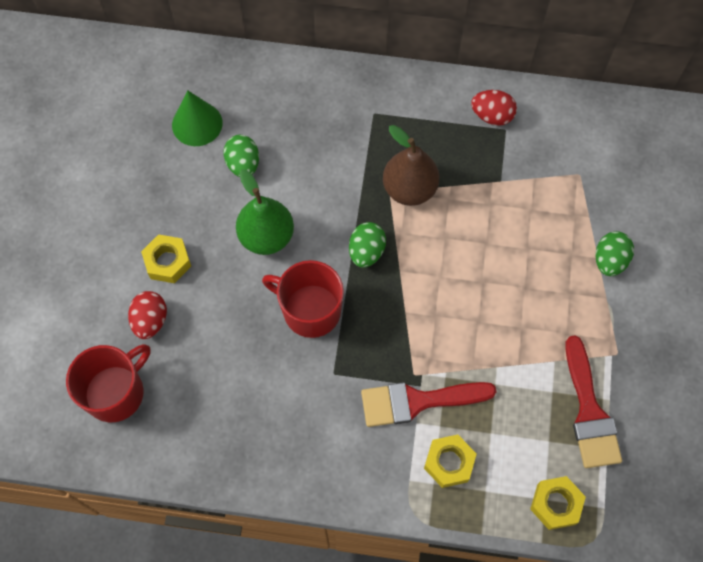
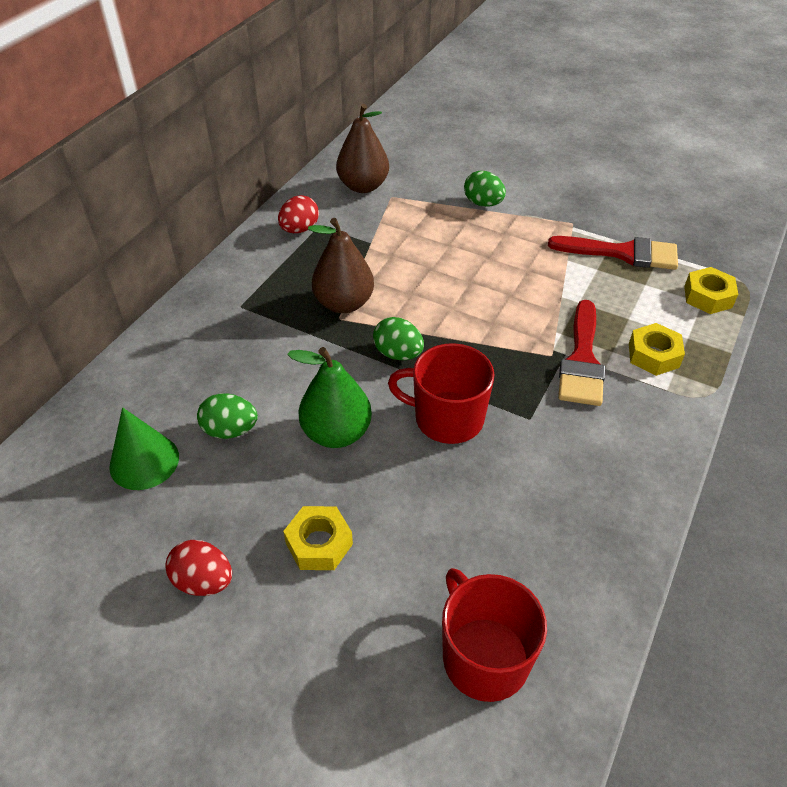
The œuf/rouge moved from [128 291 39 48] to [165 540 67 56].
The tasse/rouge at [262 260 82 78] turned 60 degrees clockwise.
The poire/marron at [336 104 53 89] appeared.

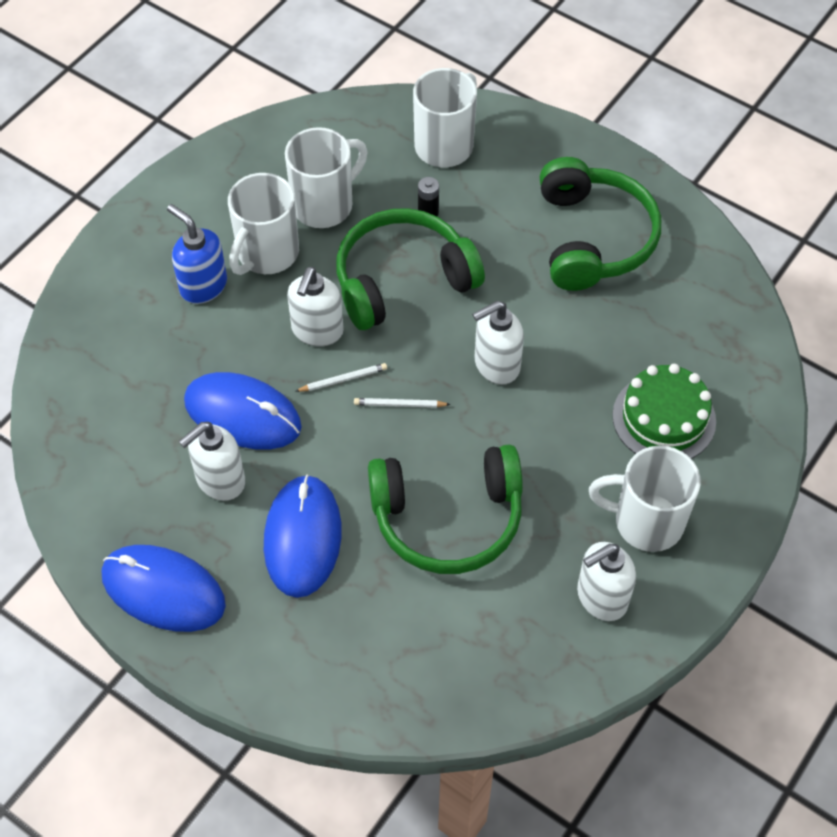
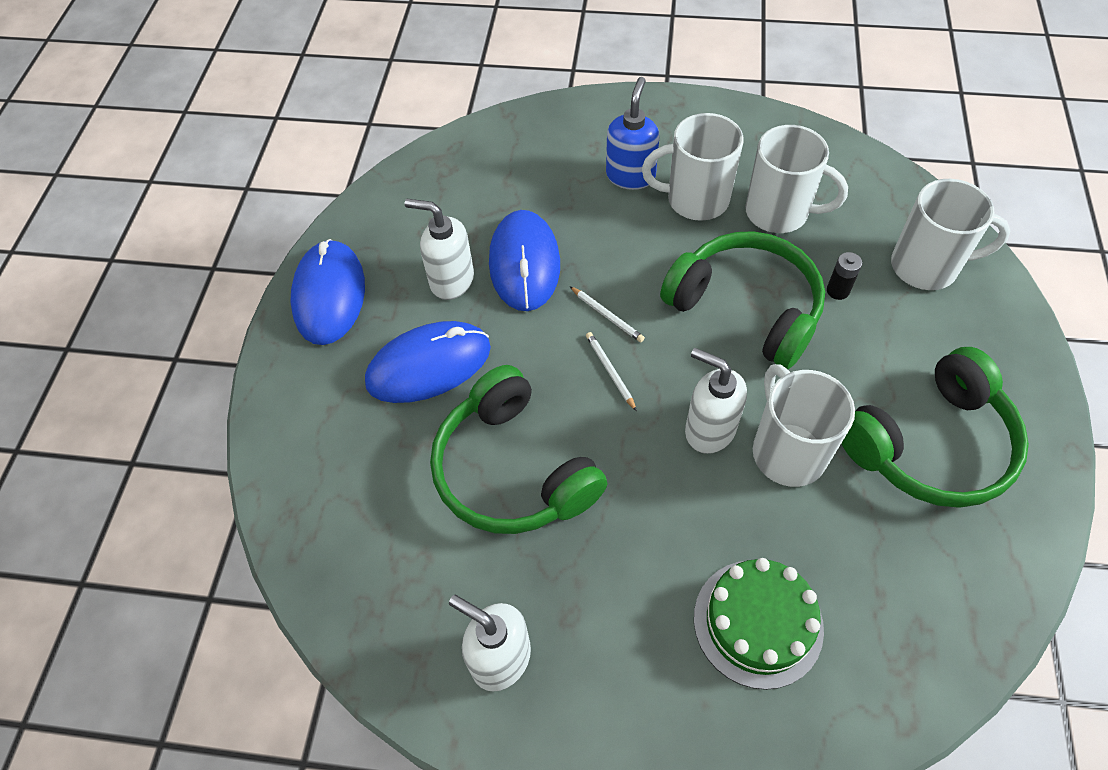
The distributeur de savon/blanc at [287 267 57 80] disappeared.
The tasse/blanc moved from [589 446 112 106] to [753 364 102 123].

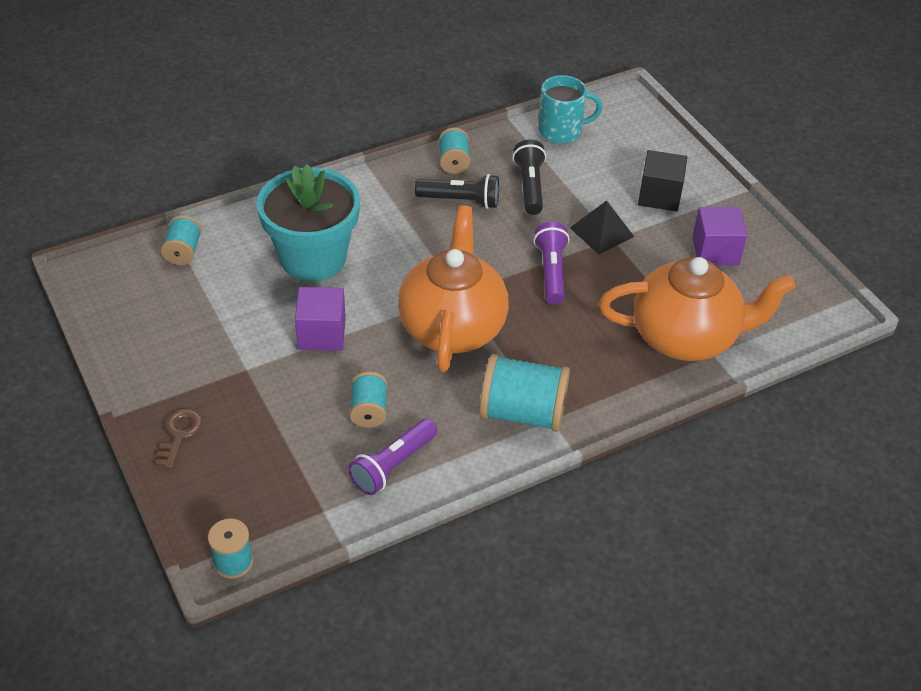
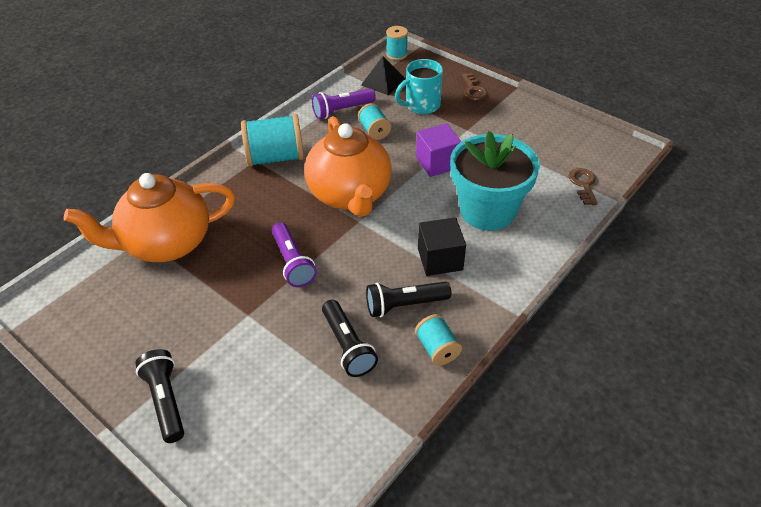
The bobine/turquoise at [161 215 41 50] was replaced by the clé/marron at [569 168 29 37].
The lampe de poche/violet at [348 418 89 77] turned 135 degrees counterclockwise.
The tasse/turquoise moved from [538 75 65 69] to [395 59 48 55].
The pyramide/noir moved from [570 200 64 54] to [361 56 44 39].
The cube/noir moved from [638 150 49 62] to [418 217 48 59].
The cube/violet at [692 207 55 59] disappeared.
The lampe de poche/noir at [135 349 49 94] appeared.

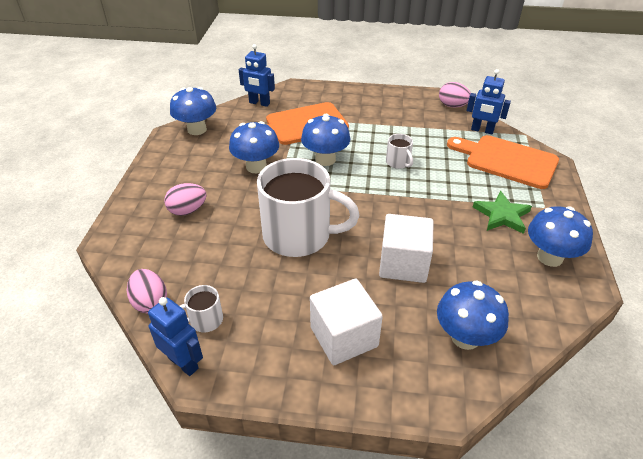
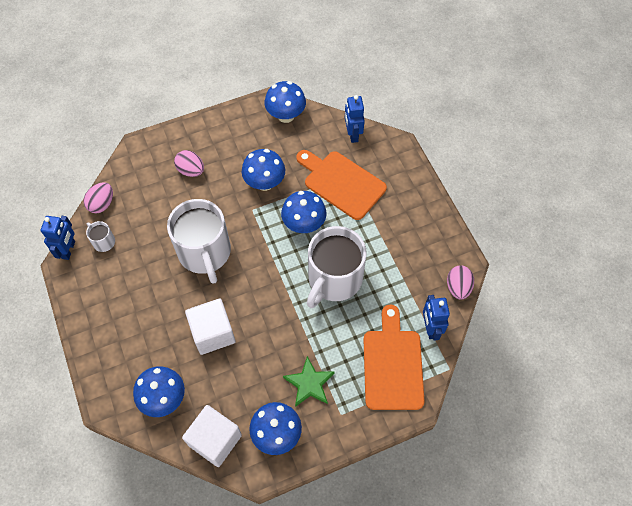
The cube/blanc moved from [310 279 73 86] to [182 405 60 62].
The tasse/blanc at [386 134 27 35] changed to 2.37 times the size.

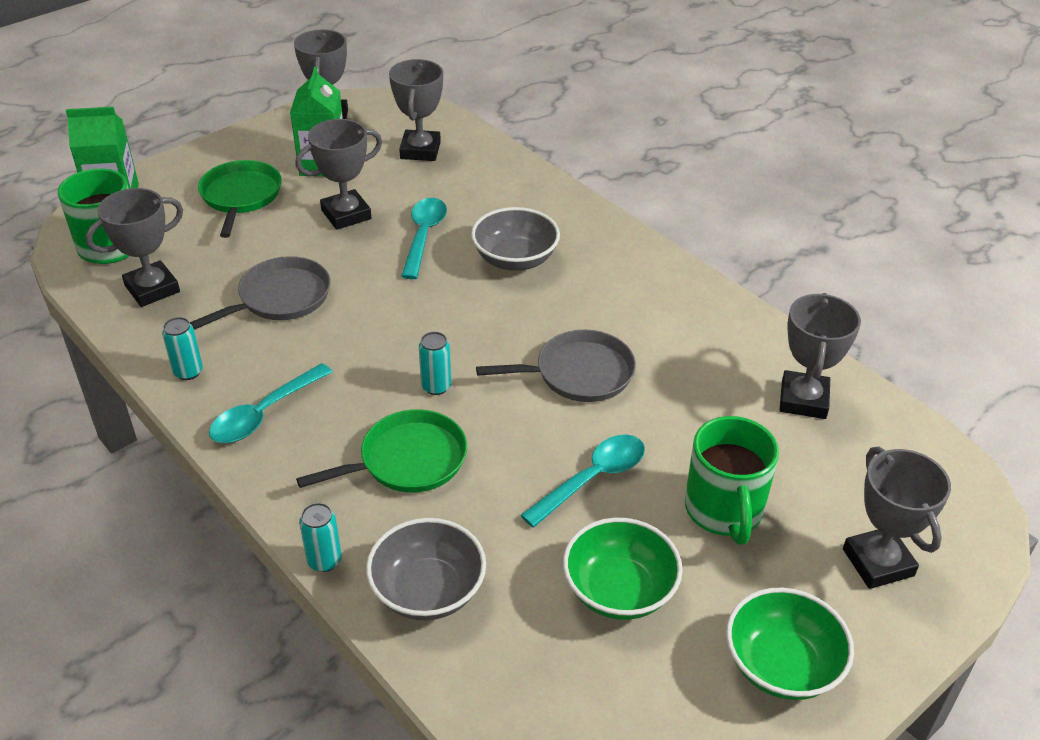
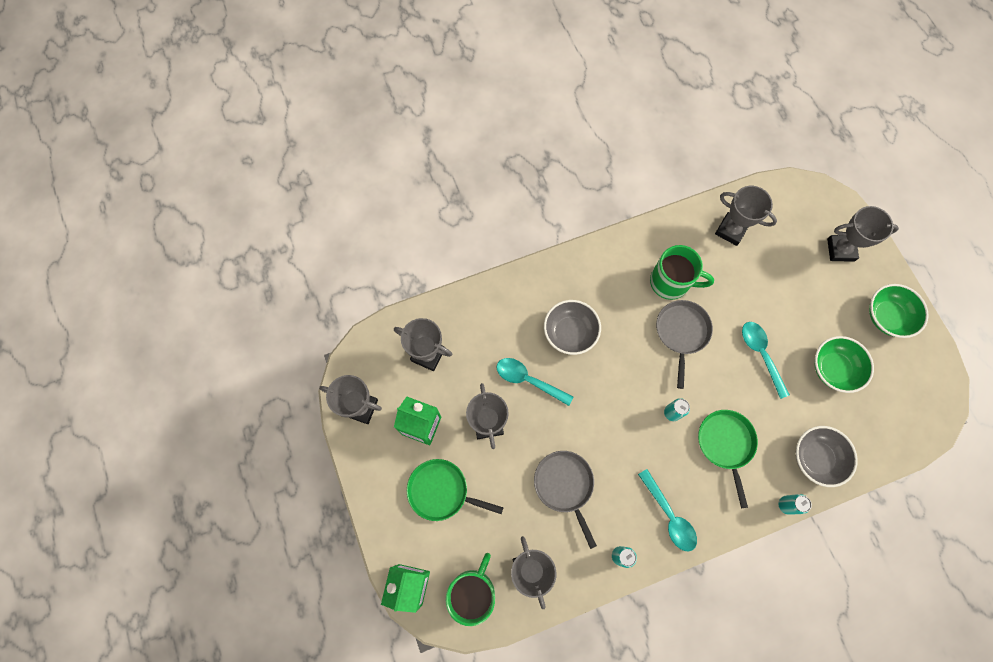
The tasse/vert moved from [685 416 94 128] to [650 245 64 55].

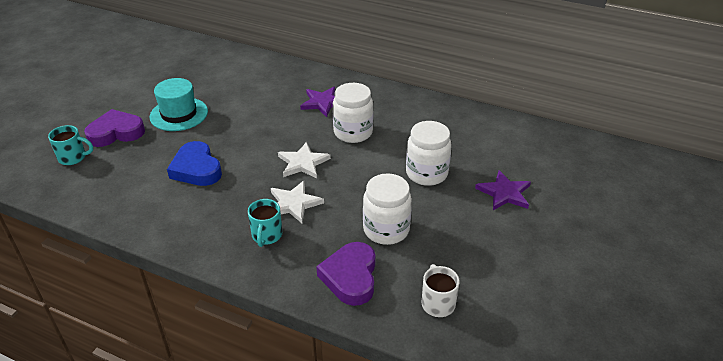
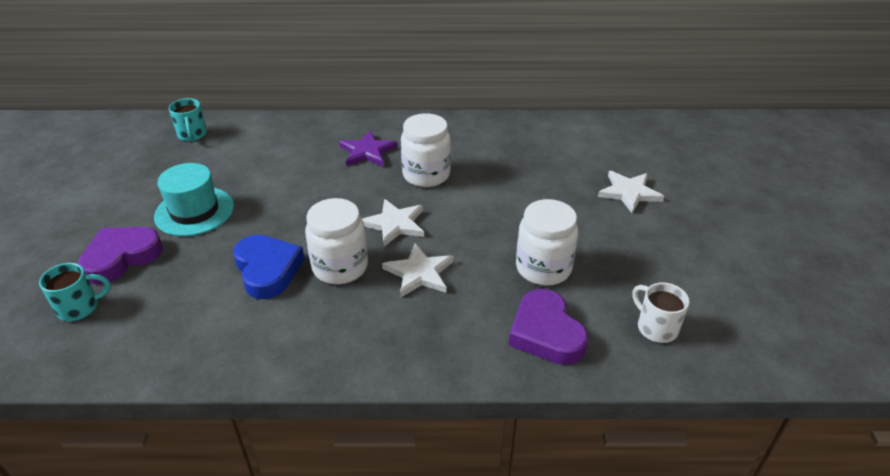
The cœur/bleu at [167 141 55 45] turned 150 degrees counterclockwise.
The tasse/turquoise moved from [248 199 34 48] to [169 98 38 43].
The bocal/blanc moved from [406 121 46 65] to [305 198 63 86].
The étoile/violet at [475 170 56 40] became the étoile/blanc at [598 171 66 42].

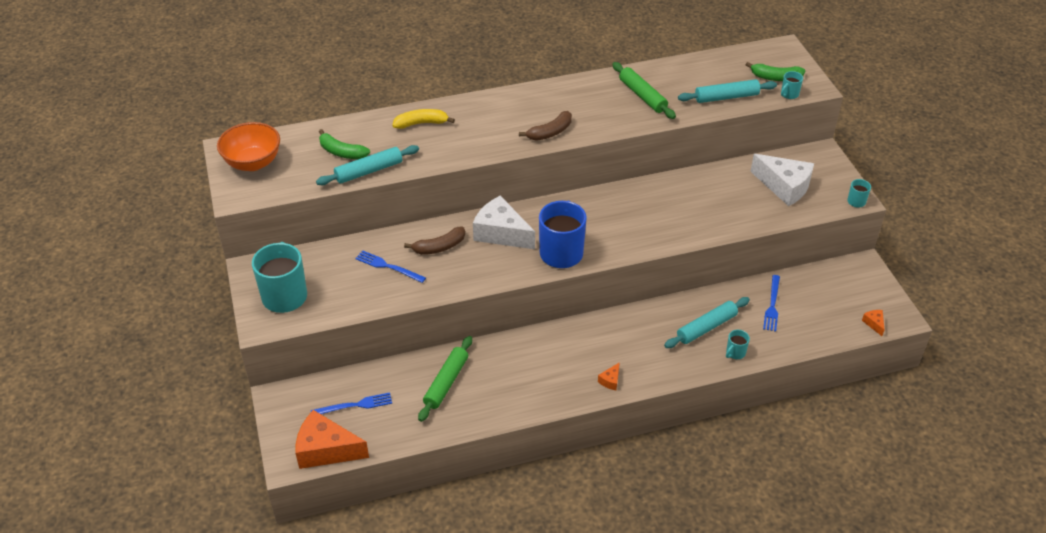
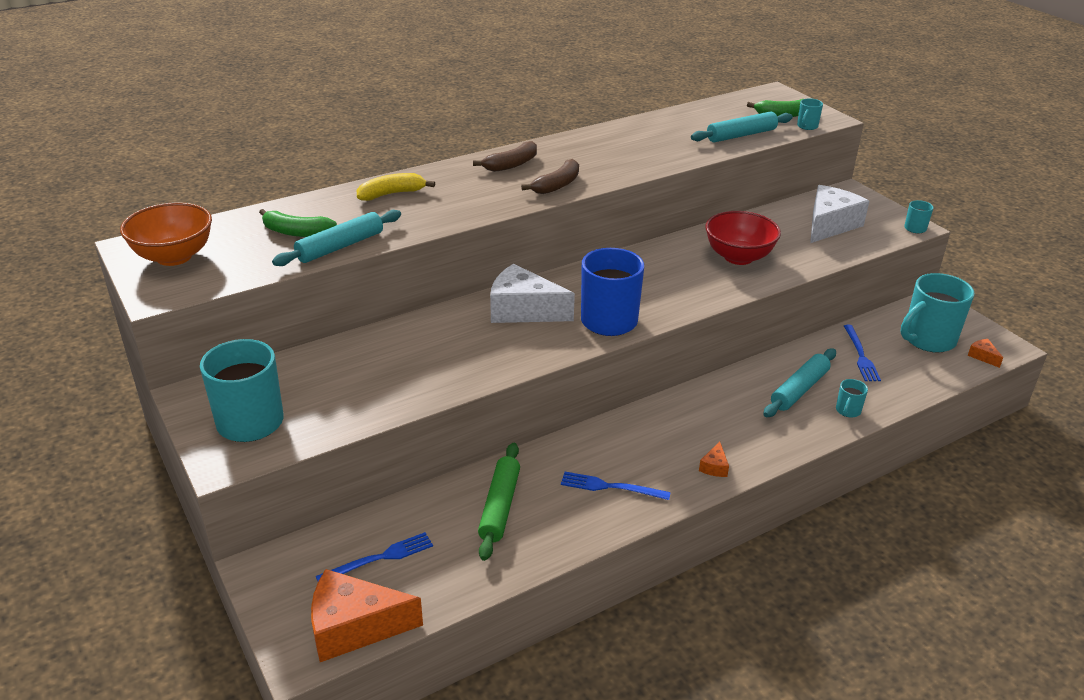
The fourchette/bleu moved from [355 250 71 33] to [561 472 110 28].
The banane/marron moved from [404 226 61 29] to [473 141 64 31].
The rouleau à pâtisserie/vert at [612 62 64 57] disappeared.
The fromage/blanc at [750 154 64 52] turned 75 degrees counterclockwise.
The bol/rouge at [706 211 75 54] appeared.
The tasse/turquoise at [901 273 74 80] appeared.

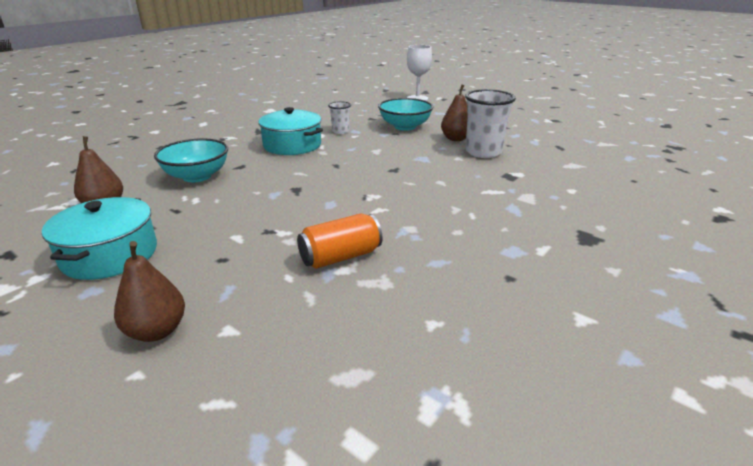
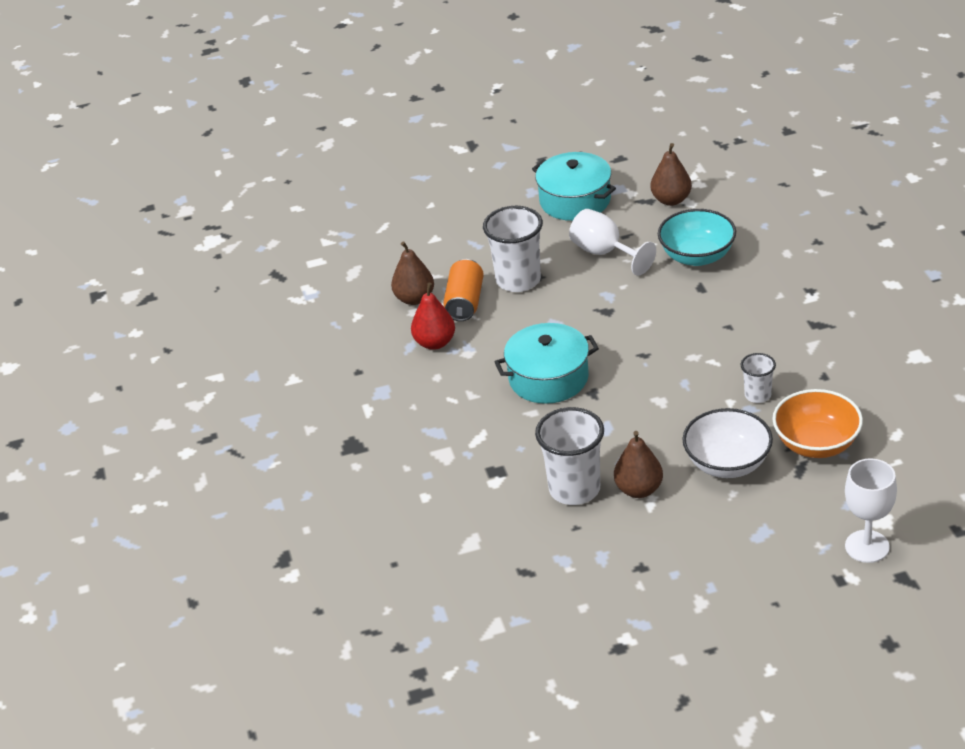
The poire/marron moved from [114 241 71 101] to [391 241 43 64].
The marmite/turquoise moved from [258 107 65 48] to [494 323 105 81].
The bol/turquoise at [378 98 55 33] became the bol/blanc at [682 408 91 70].
The poire/rouge at [411 283 44 67] appeared.
The gobelet/blanc at [483 206 60 86] appeared.
The verre à pied/blanc at [569 209 87 67] appeared.
The bol/orange at [772 389 91 69] appeared.

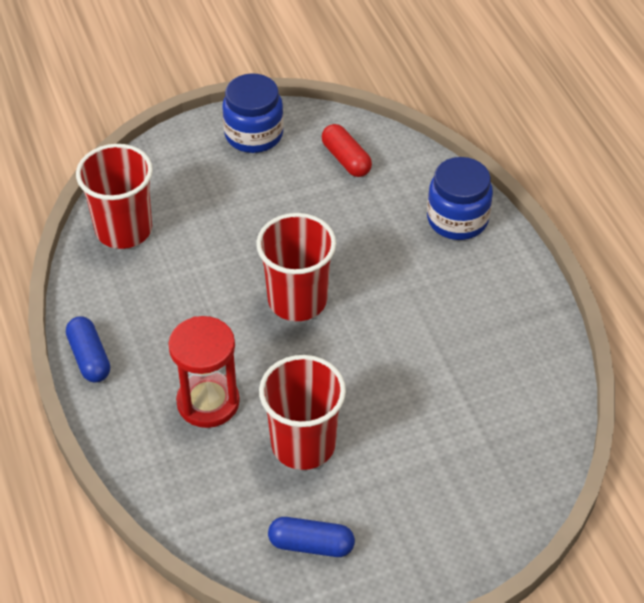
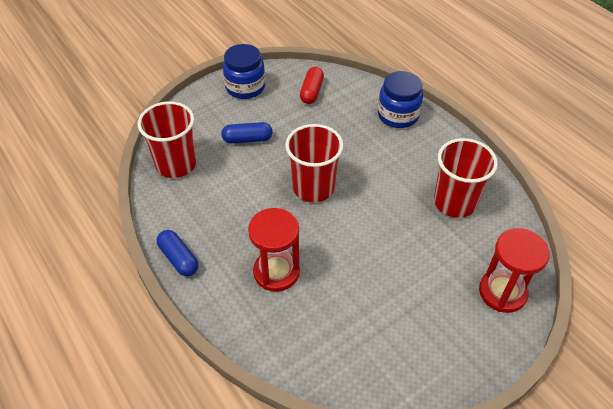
The gobelet/rouge moved from [259 355 87 115] to [434 138 64 80].
The gélule/bleu moved from [268 517 87 40] to [221 122 52 22].
The gélule/rouge at [322 124 50 53] turned 60 degrees clockwise.
The sablier/rouge at [479 228 71 85] appeared.

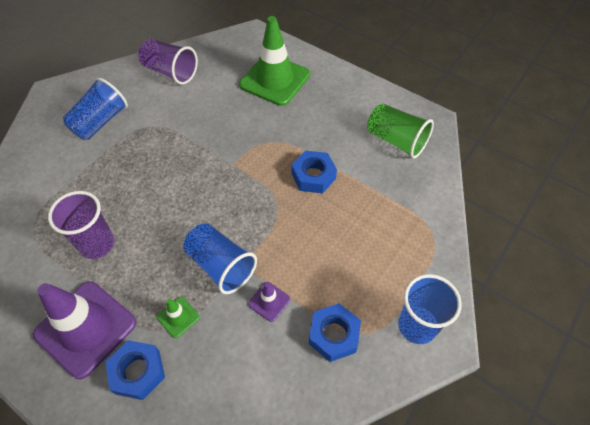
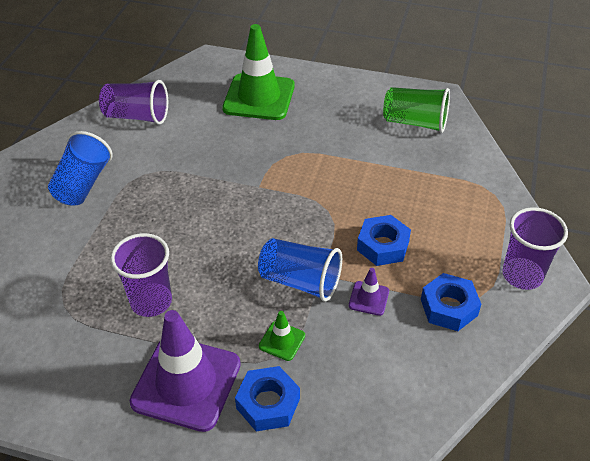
The écrou/bleu moved from [291 150 46 43] to [357 215 54 51].
The gobelet/bleu at [398 274 64 70] became the gobelet/violet at [502 207 66 83].

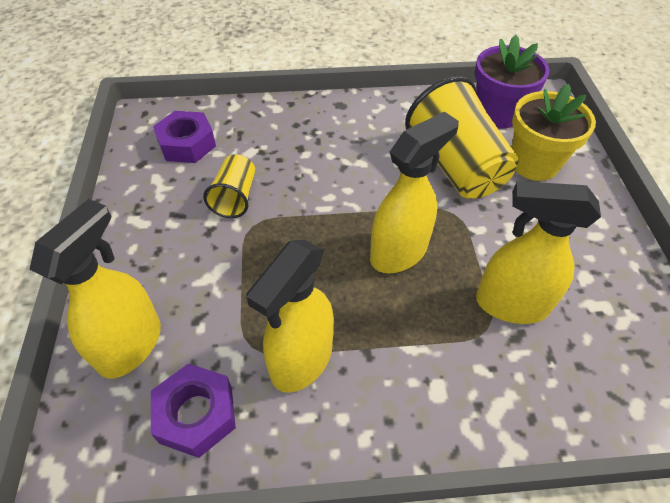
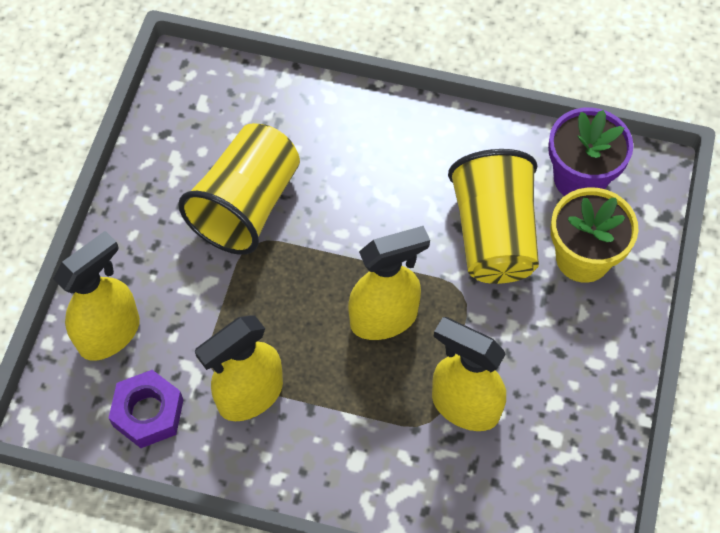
The écrou/violet at [153 111 63 52] disappeared.
The gobelet/jaune at [203 154 53 64] changed to 1.90 times the size.

